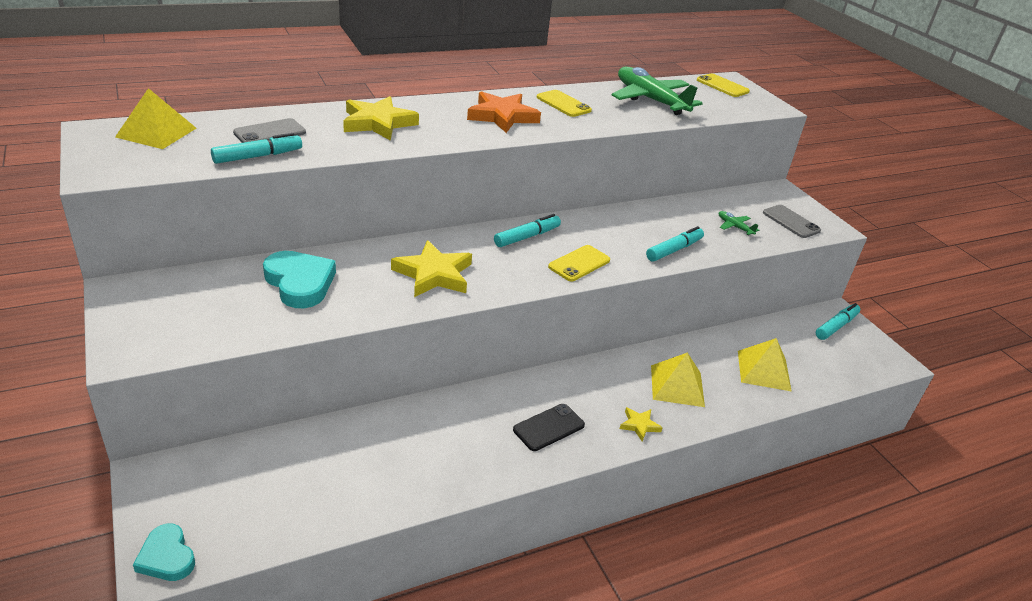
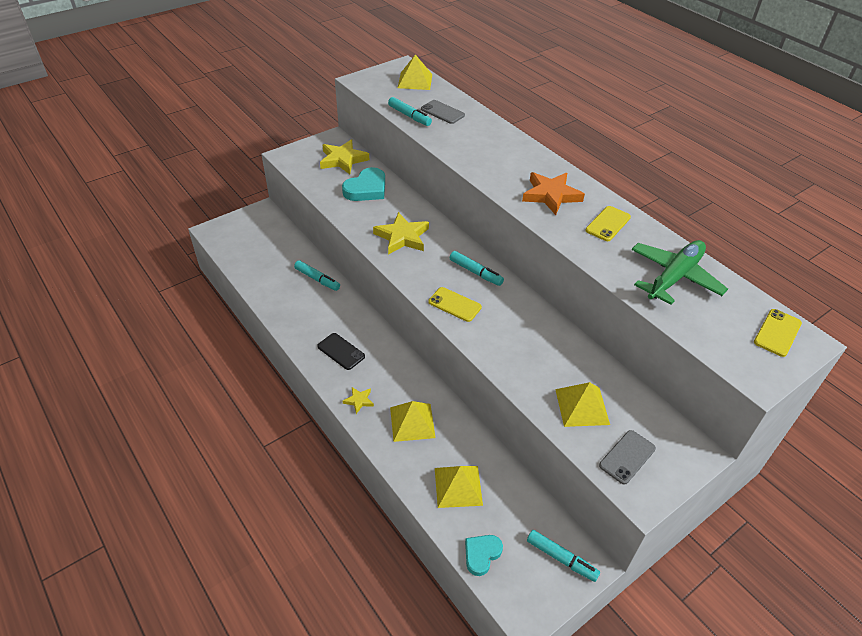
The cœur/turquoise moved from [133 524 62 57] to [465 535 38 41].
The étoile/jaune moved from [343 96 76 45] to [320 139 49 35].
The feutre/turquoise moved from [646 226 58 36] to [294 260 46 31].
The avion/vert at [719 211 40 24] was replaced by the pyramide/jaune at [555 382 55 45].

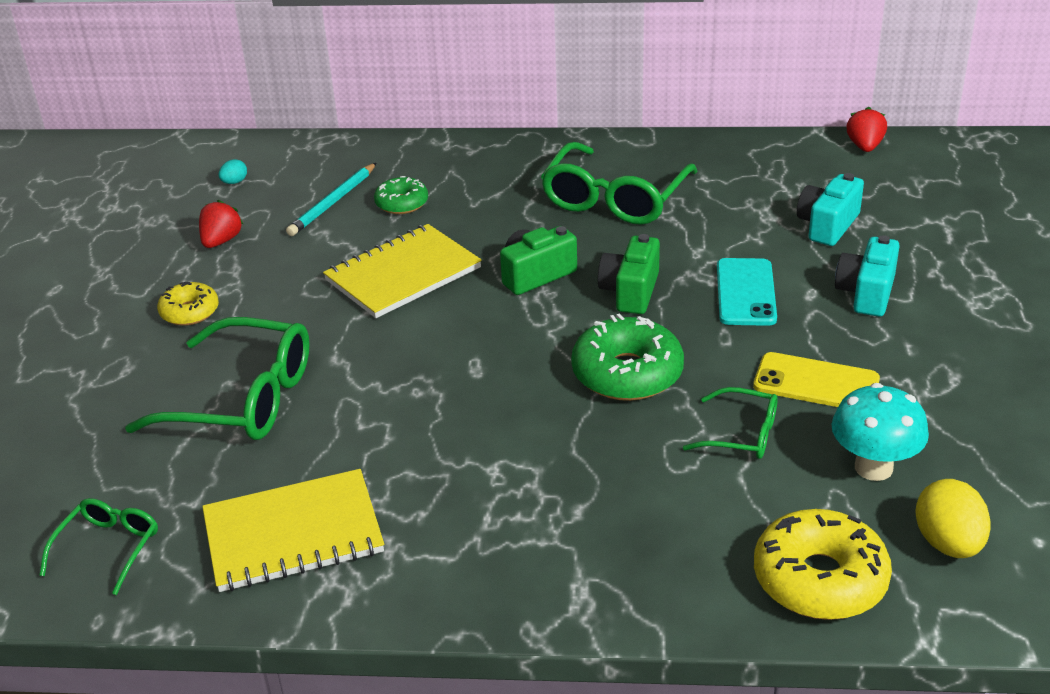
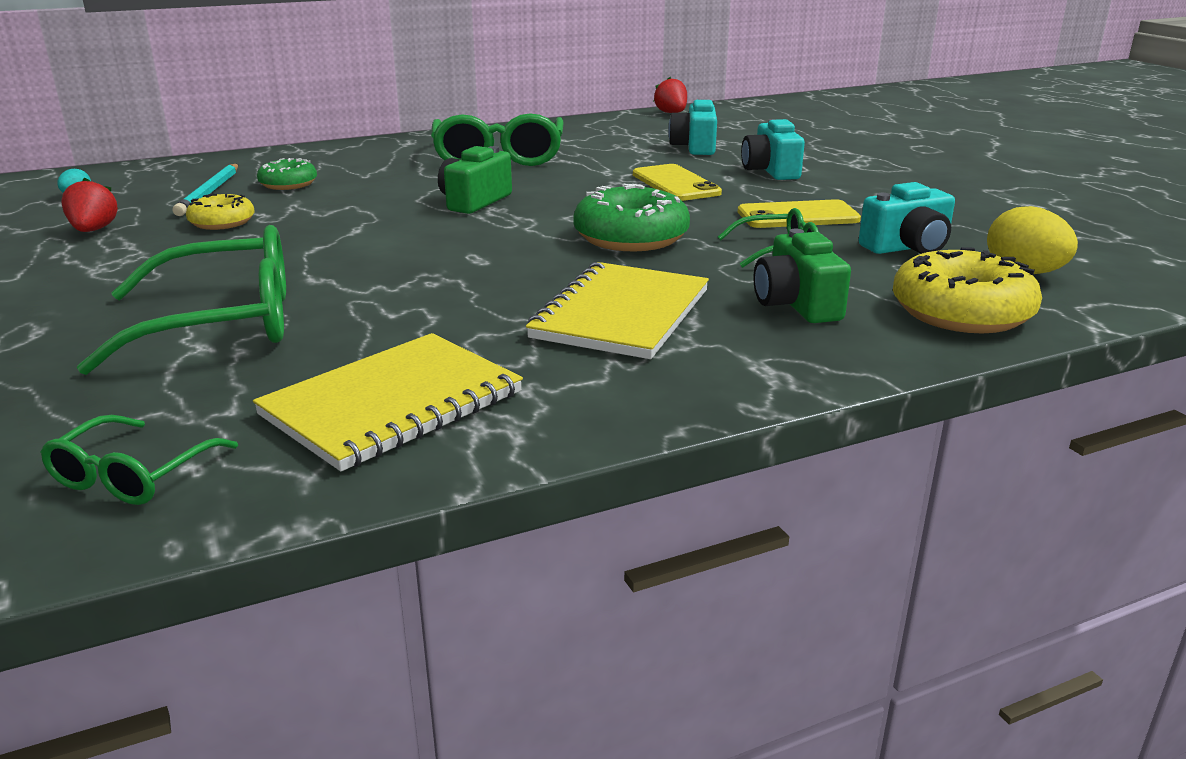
The lunettes/vert at [39 498 119 97] turned 150 degrees counterclockwise.
The beignet/jaune moved from [157 282 62 44] to [186 194 68 36].
The carnet/jaune moved from [323 224 159 94] to [526 262 183 97].
The appareil photo/vert moved from [598 234 62 80] to [753 229 98 94].
The téléphone/turquoise at [717 258 60 68] became the téléphone/jaune at [633 164 89 37].
The champignon/turquoise at [831 383 98 98] was replaced by the appareil photo/turquoise at [859 182 96 72].

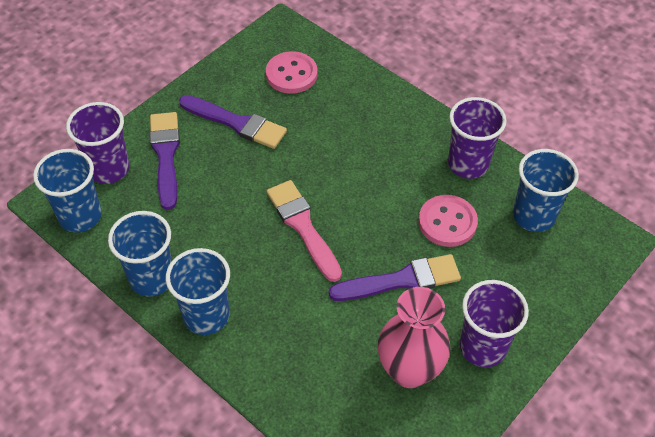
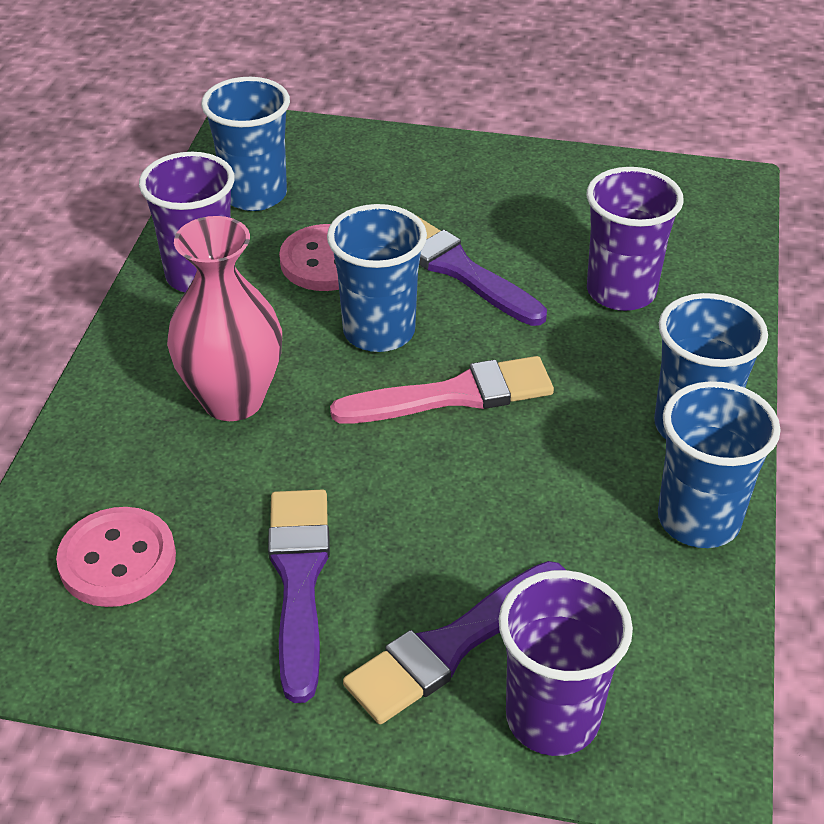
The gobelet/bleu moved from [33 149 69 83] to [327 204 100 148].
The pinceau/rose at [267 180 75 102] turned 135 degrees counterclockwise.
The vase/rose moved from [378 287 72 101] to [167 216 115 205].
The gobelet/violet moved from [460 280 69 87] to [587 167 97 144].

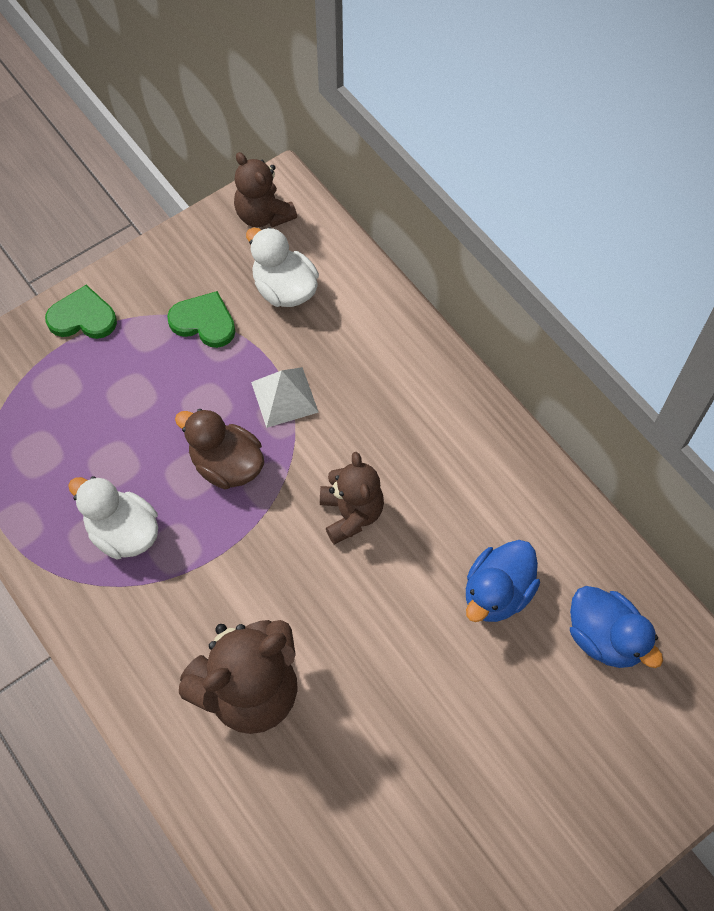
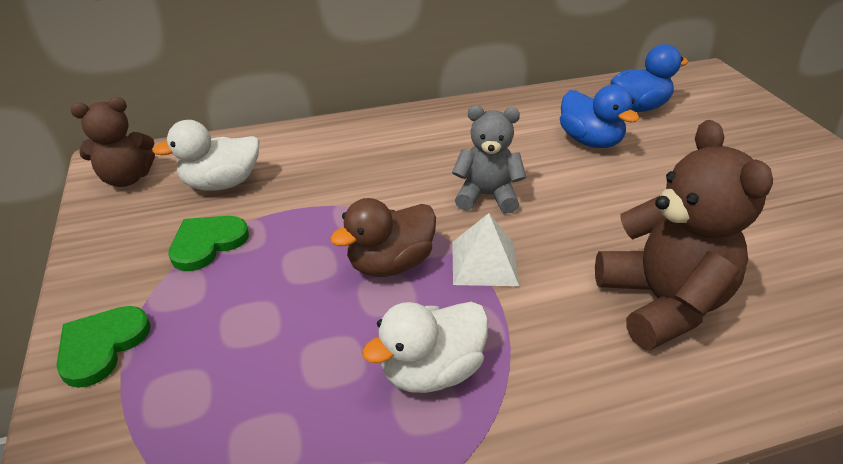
The pyramide/blanc moved from [251 367 68 61] to [452 213 67 73].
The ours en peluche/marron at [320 452 64 92] became the ours en peluche/gris at [452 106 74 107].

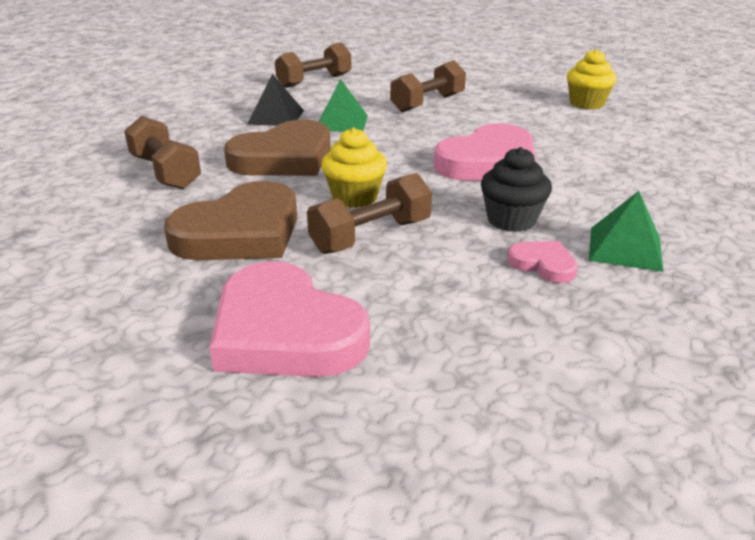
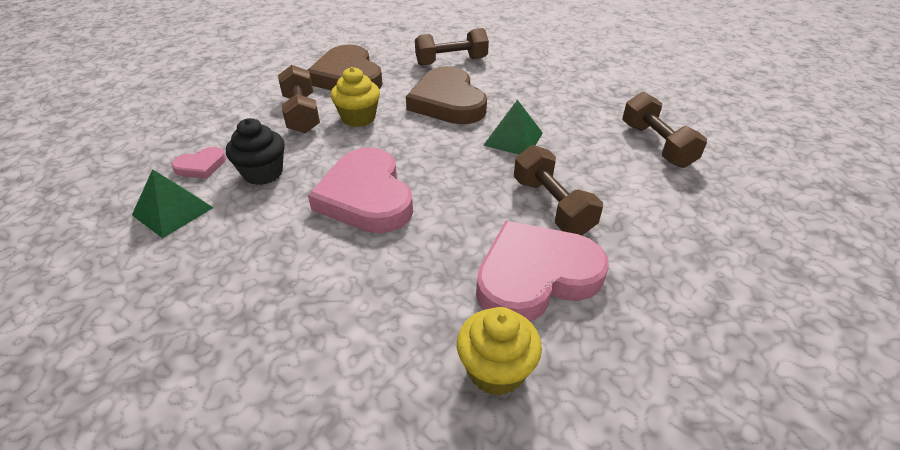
The cœur/rose moved from [209 261 161 116] to [476 221 133 101].
The pyramide/noir at [247 74 57 52] disappeared.

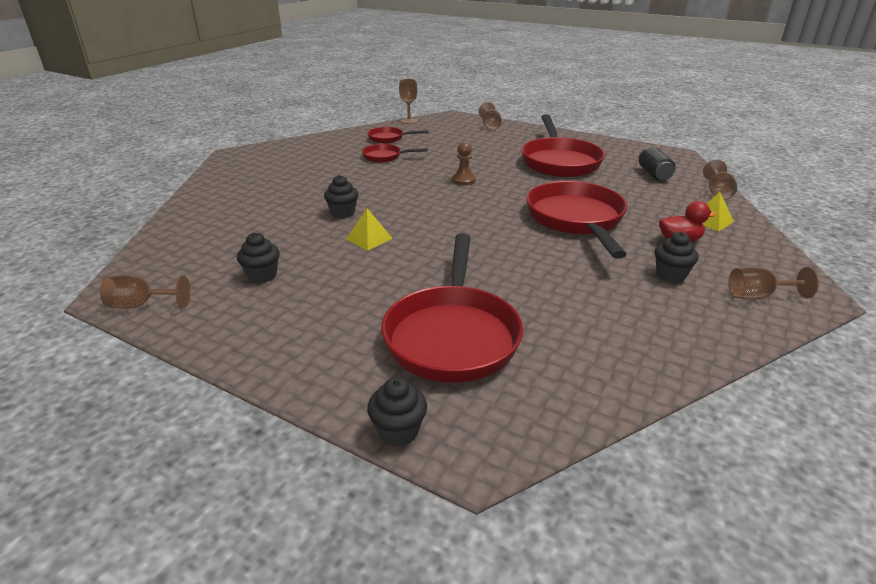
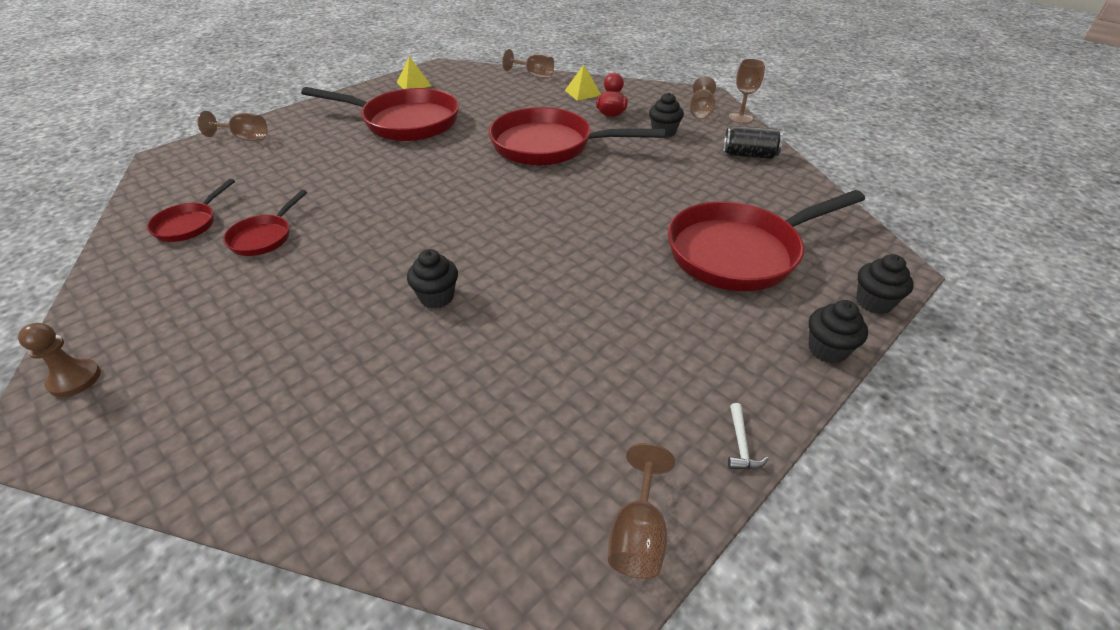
The muffin/noir moved from [237 232 43 51] to [809 300 59 64].
The pyramide/jaune moved from [346 208 47 43] to [397 56 34 33].
The poêle/rouge at [381 233 142 150] turned 135 degrees clockwise.
The verre à pied/marron moved from [399 79 19 45] to [729 58 36 66].
The pion/marron moved from [452 142 24 44] to [18 323 83 74].
The canette/noir moved from [639 147 37 34] to [723 126 60 33].
The marteau/blanc at [728 403 41 66] appeared.

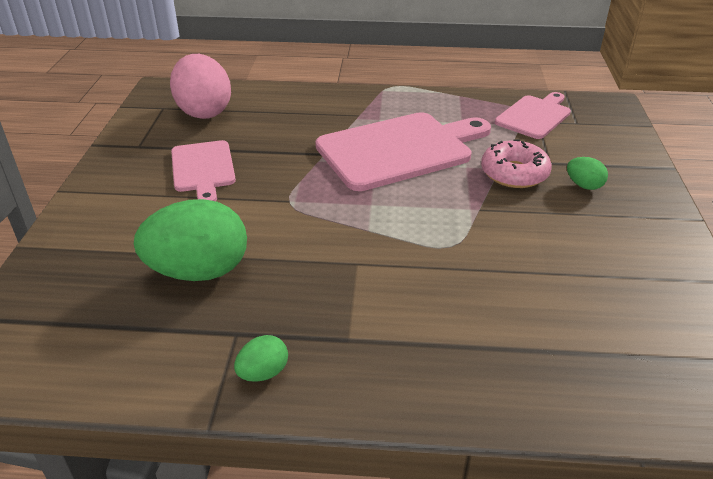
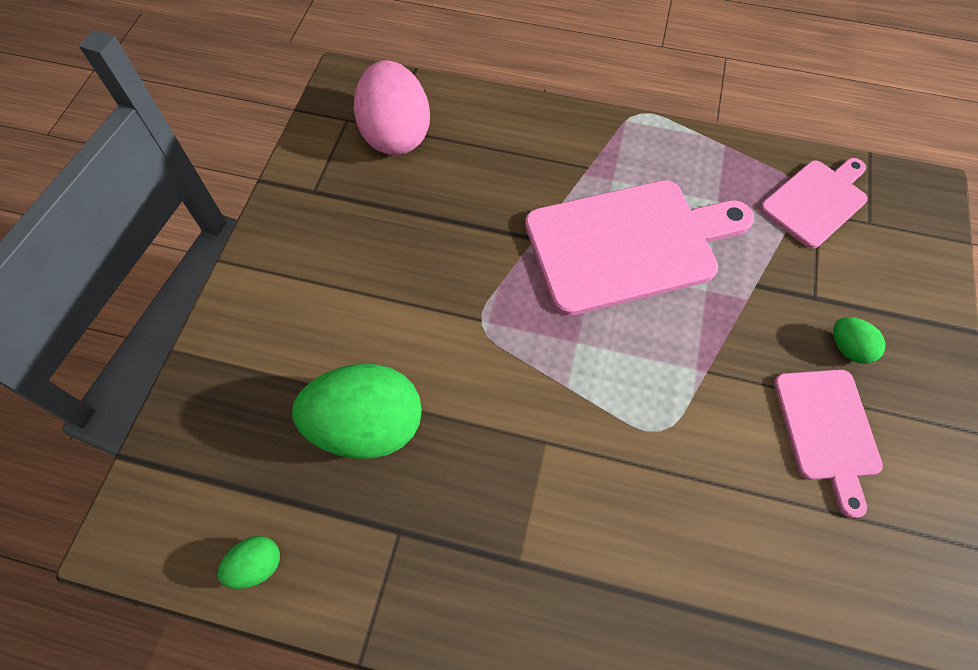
The planche à découper/rose moved from [171 140 65 61] to [774 369 109 150].
The œuf/vert moved from [234 335 54 47] to [217 536 63 53].
The beignet/rose at [481 139 71 49] disappeared.

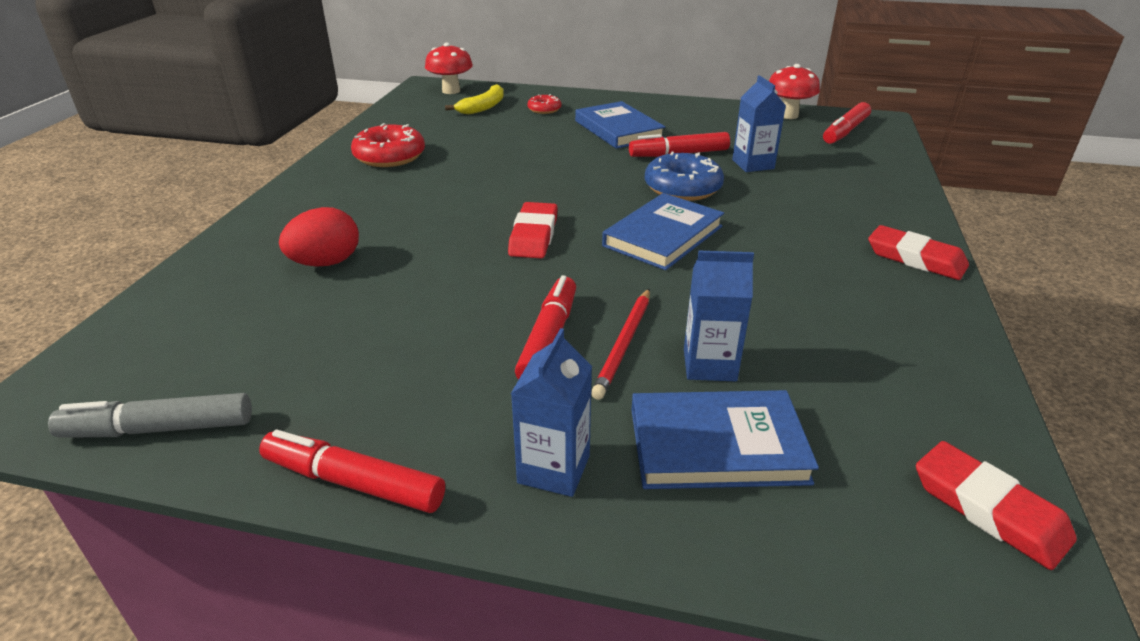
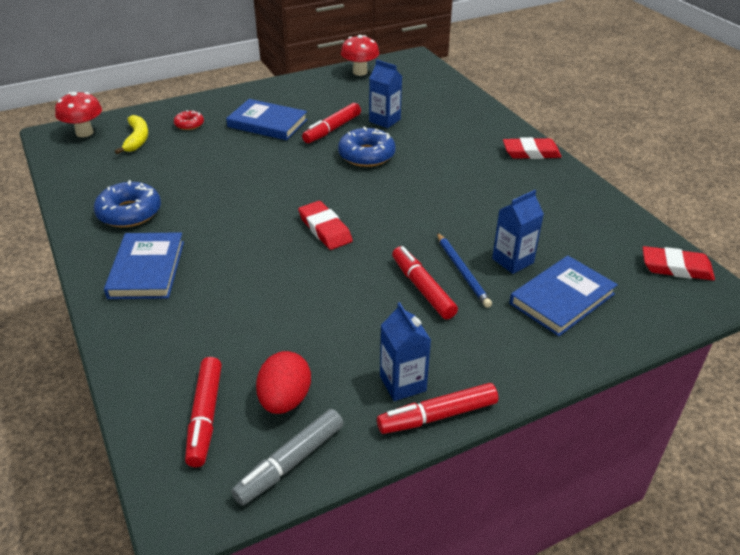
The œuf/rouge moved from [279 207 80 59] to [256 351 55 63].
The beignet/rouge at [351 123 74 44] became the beignet/bleu at [94 180 67 47].
The brique de lait/bleu moved from [511 328 81 169] to [380 302 51 99].
The crayon/rouge at [591 289 59 111] became the crayon/bleu at [437 233 55 75].
The livre/bleu moved from [602 193 122 77] to [104 232 80 67].
The feutre/rouge moved from [823 102 48 42] to [185 357 37 110].

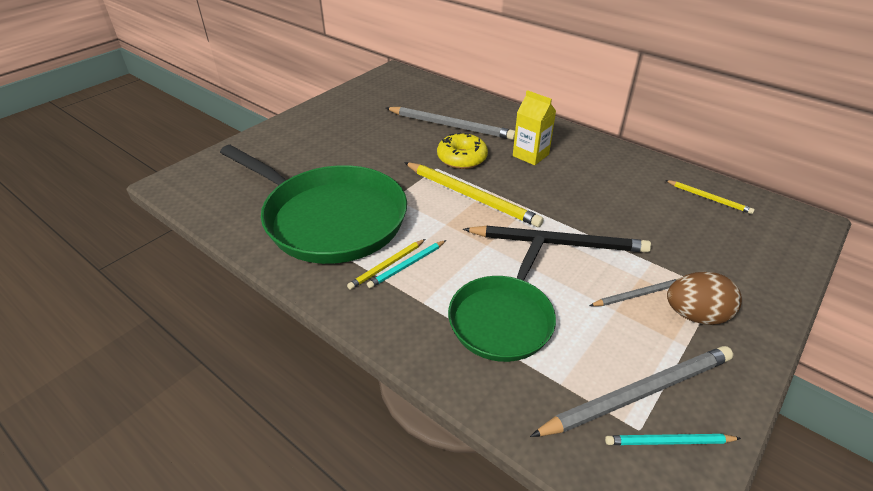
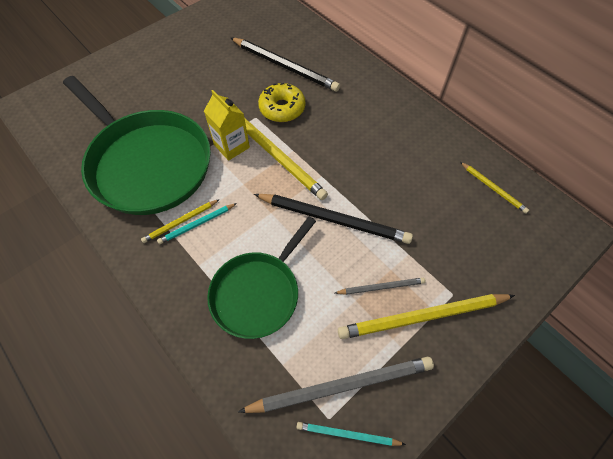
The crayon/gris at [386 107 129 33] became the crayon/noir at [231 38 109 54].
The brique de lait/jaune moved from [513 90 43 75] to [204 90 46 71].
The œuf/marron at [667 272 75 53] was replaced by the crayon/jaune at [338 294 177 45].

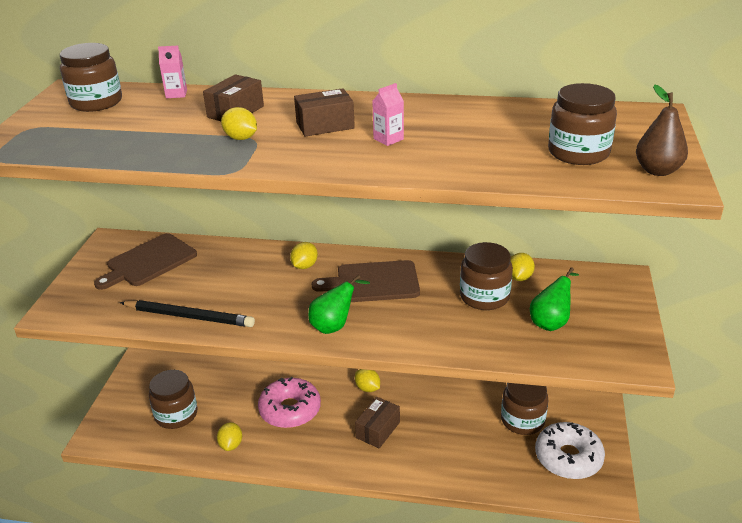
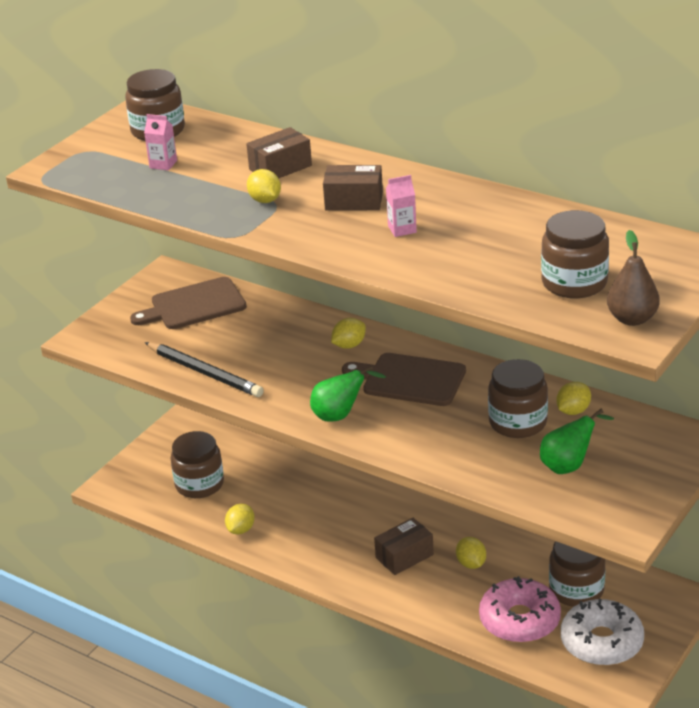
The brique de lait/rose moved from [158 46 29 52] to [144 114 33 56].
The beignet/rose moved from [258 377 63 51] to [479 576 82 67].
The citron/jaune moved from [355 369 25 23] to [456 537 30 32].

